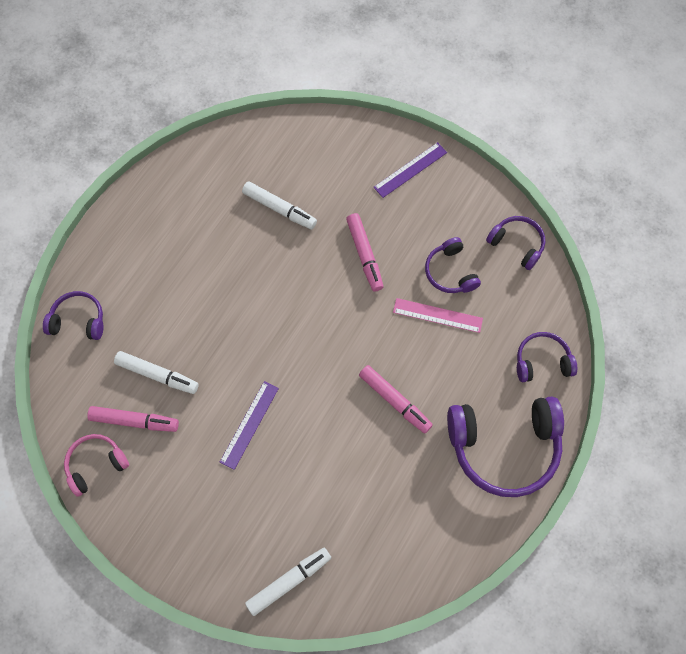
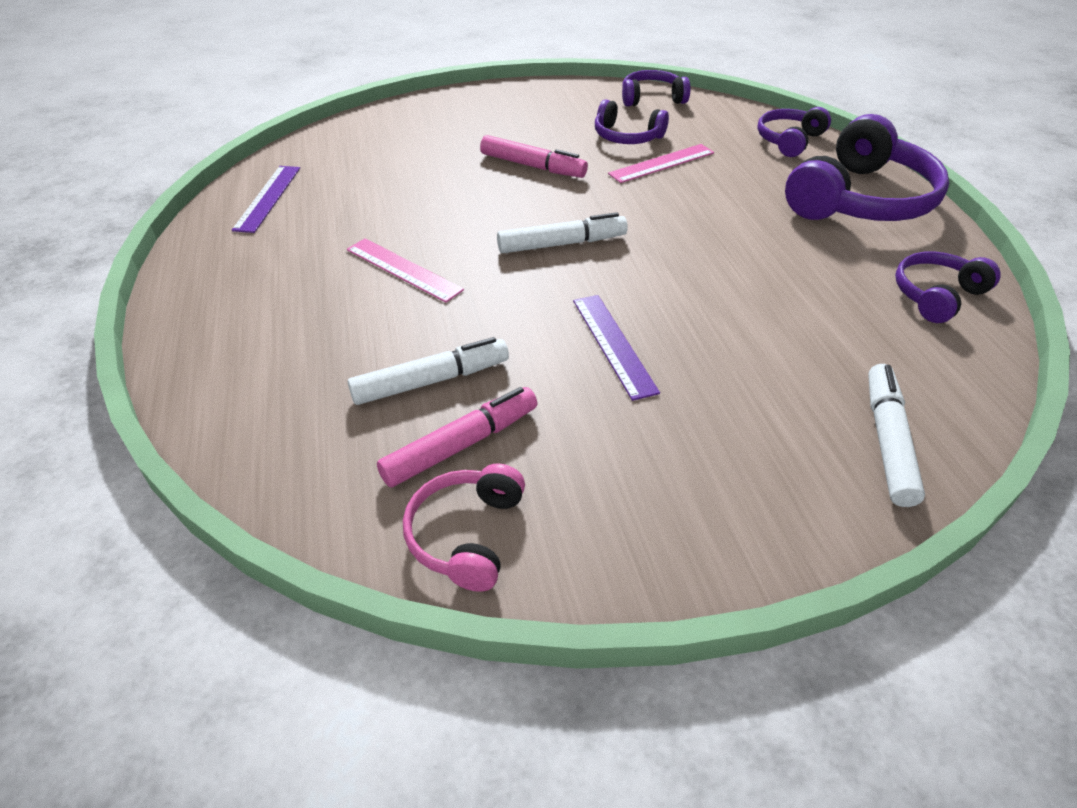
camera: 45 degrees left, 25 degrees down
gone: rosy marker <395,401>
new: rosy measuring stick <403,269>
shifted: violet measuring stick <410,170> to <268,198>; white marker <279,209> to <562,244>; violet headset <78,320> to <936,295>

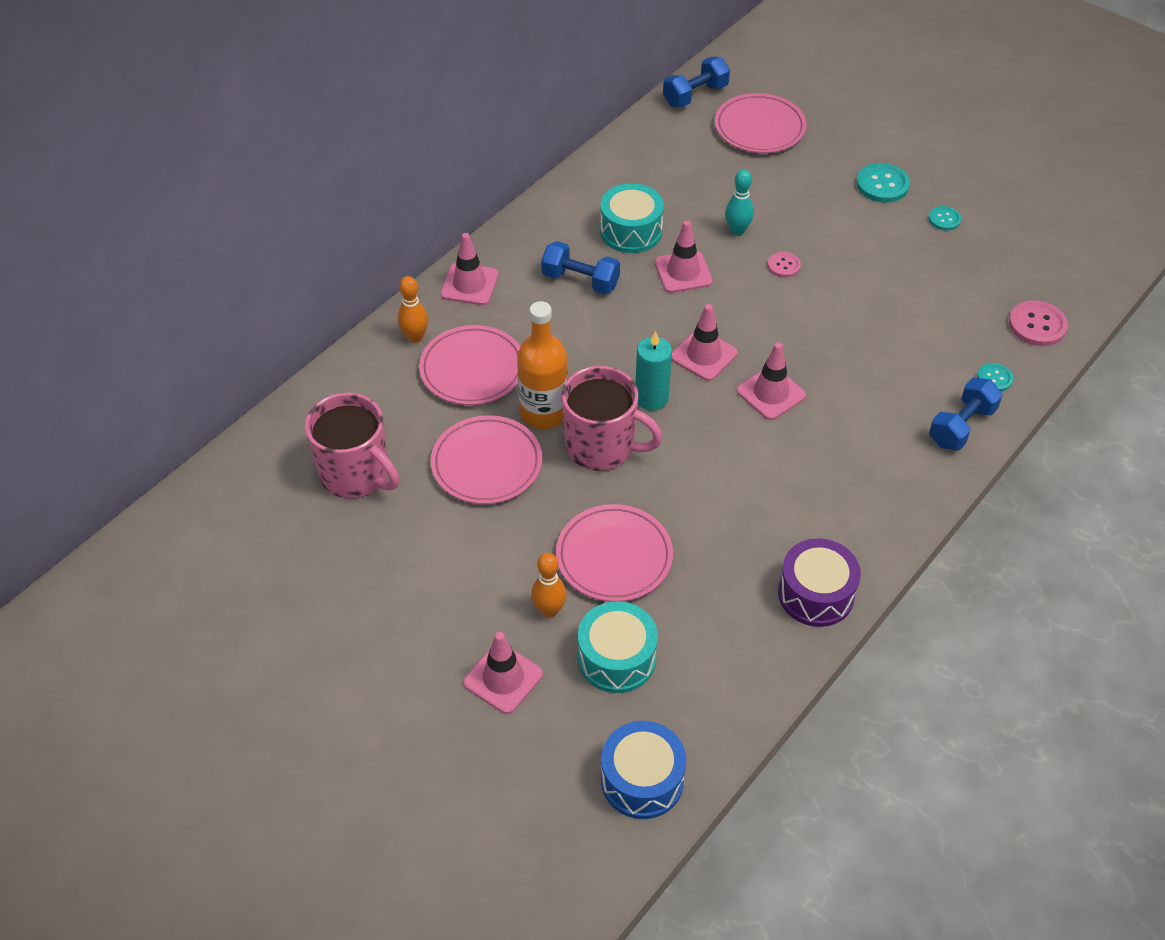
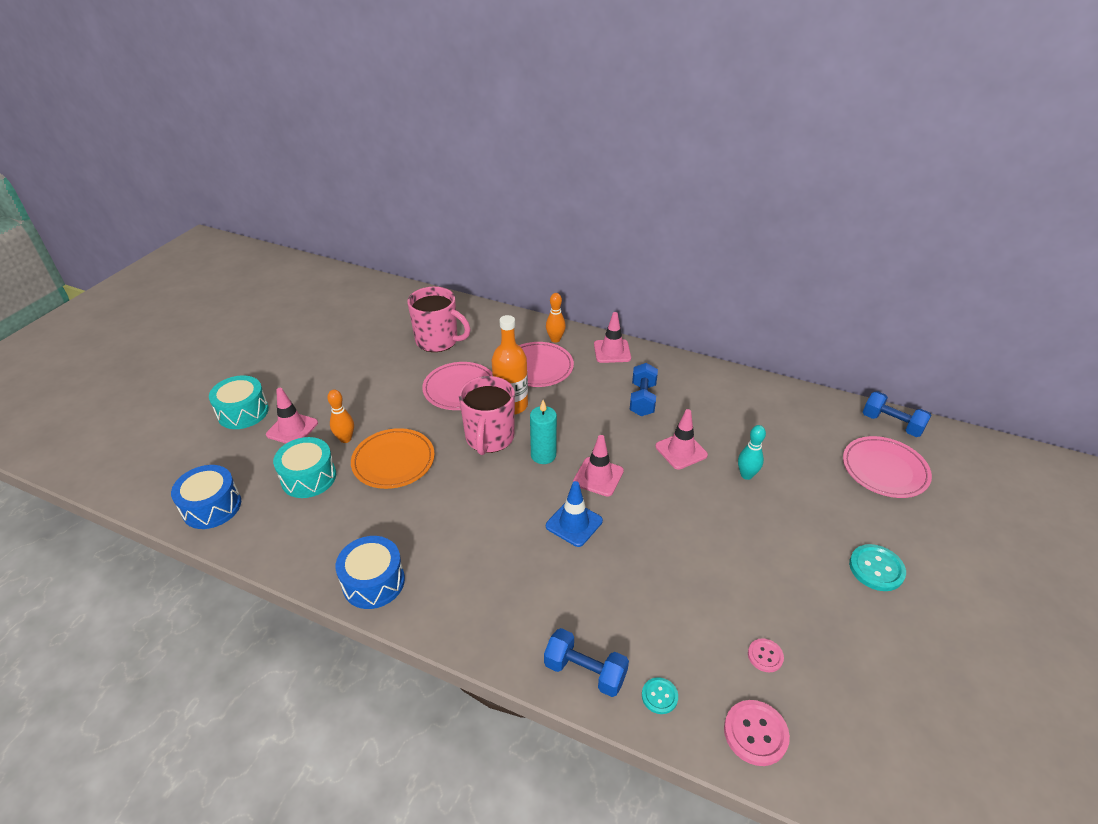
camera: 75 degrees right, 10 degrees down
gone: turquoise sewing button <944,219>
shifted: turquoise drum <631,231> to <243,412>; rosy sewing button <783,266> to <765,656>
repainted: rosy safety cone <771,393> to blue safety cone <574,523>; rosy flat dish <614,556> to orange-coloured flat dish <393,461>; violet drum <816,594> to blue drum <373,582>
rotated: rosy coffee mug <356,474> = <438,341> 90 degrees counterclockwise

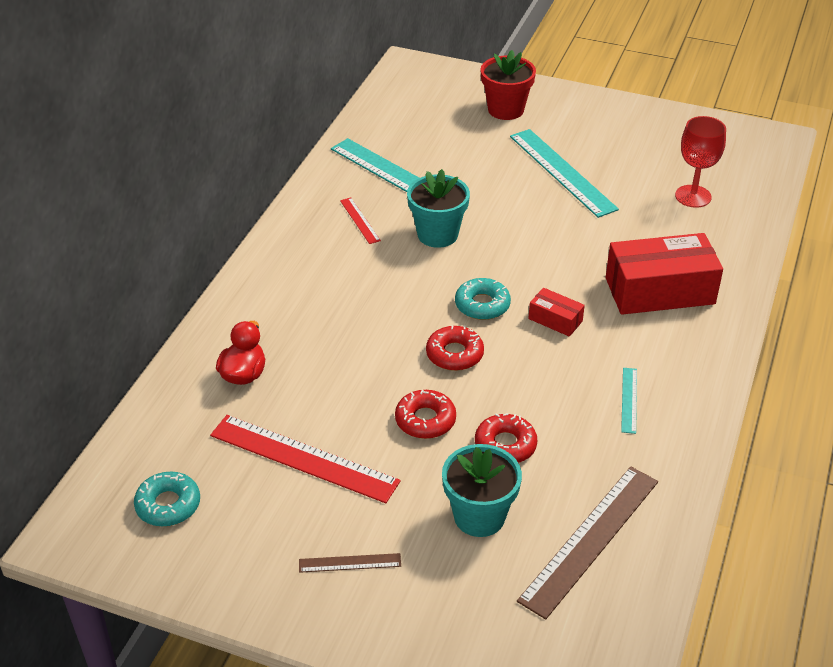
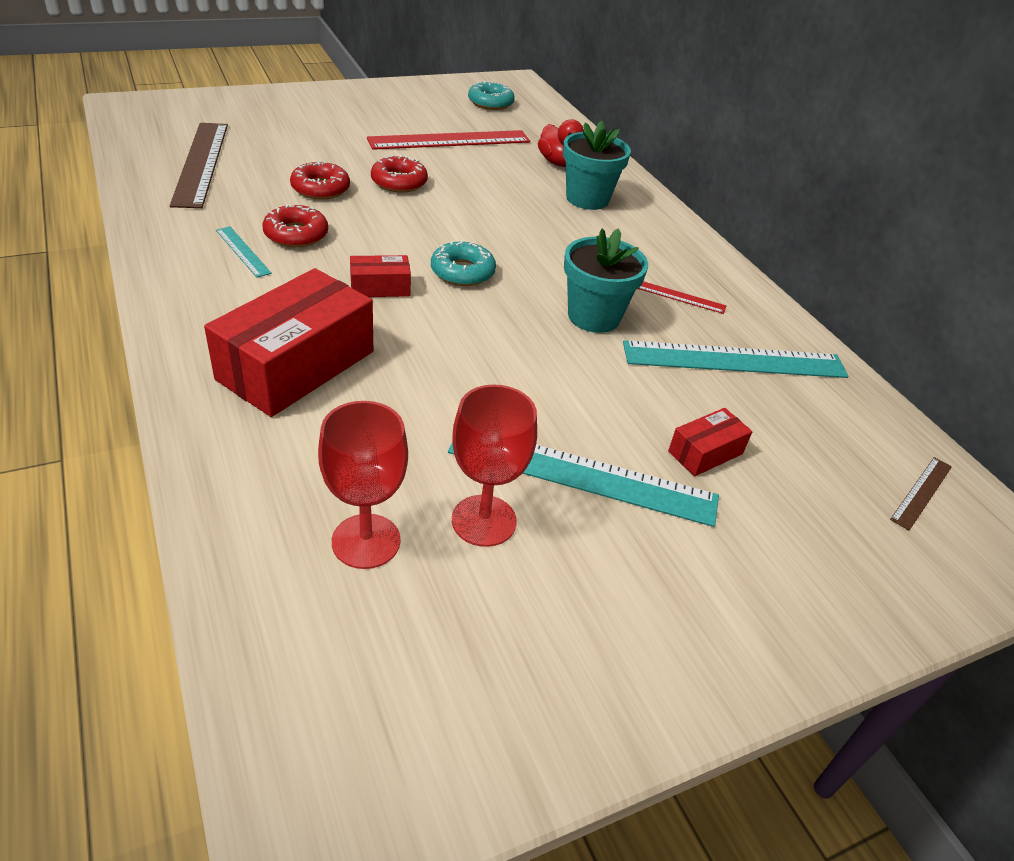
camera: 130 degrees right, 0 degrees up
gone: red plant pot <505,110>
new: red chalice <484,520>; red box <705,452>
shifted: red glazed donut <454,354> to <296,234>; turquoise plant pot <479,516> to <587,199>; russet measuring stick <350,563> to <921,492>

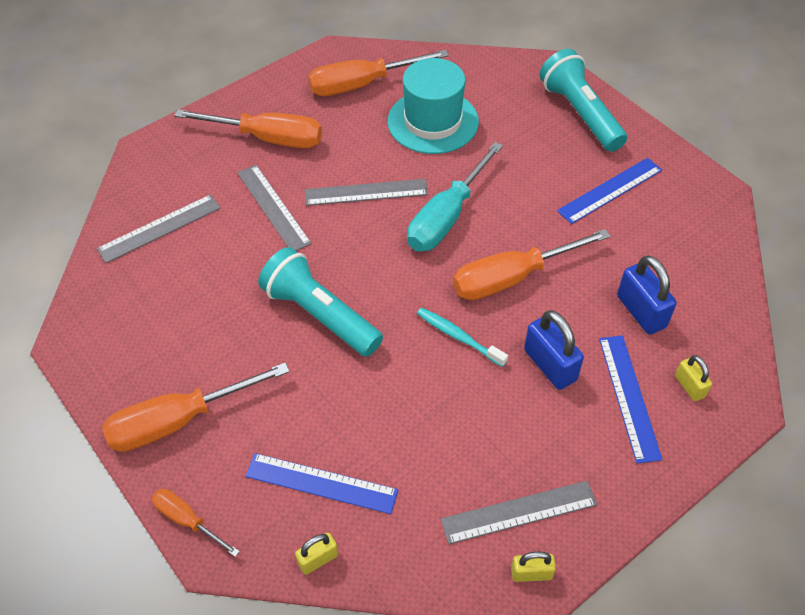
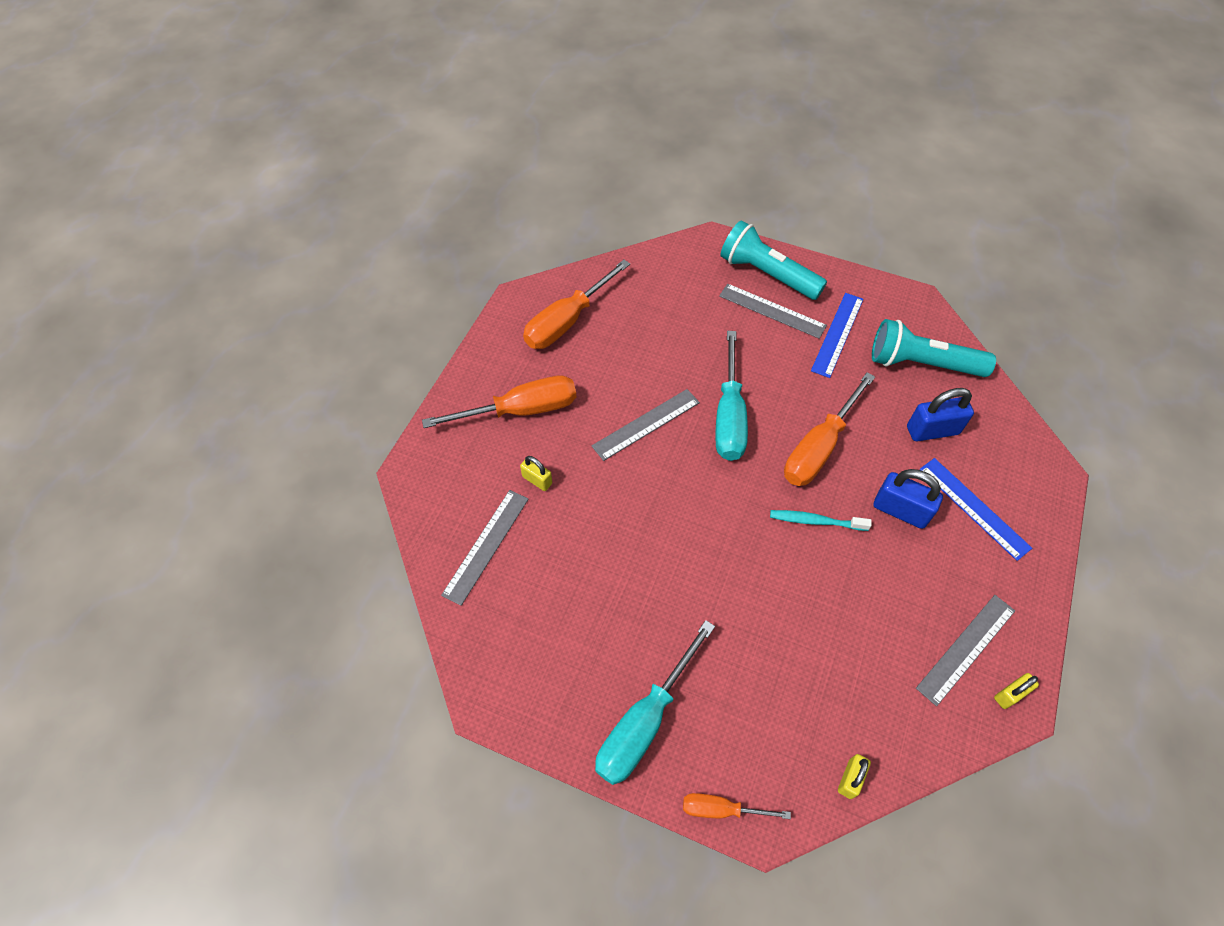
camera: 30 degrees left, 5 degrees up
gone: turquoise top hat <433,121>; blue measuring stick <321,483>
shifted: ash-grey measuring stick <273,207> to <772,311>; turquoise torch <320,315> to <922,363>; golden small lock <689,386> to <537,480>
repainted: orange-coloured flat screwdriver <179,421> to turquoise flat screwdriver <644,722>
rotated: blue small lock <641,311> = <932,430> 45 degrees counterclockwise

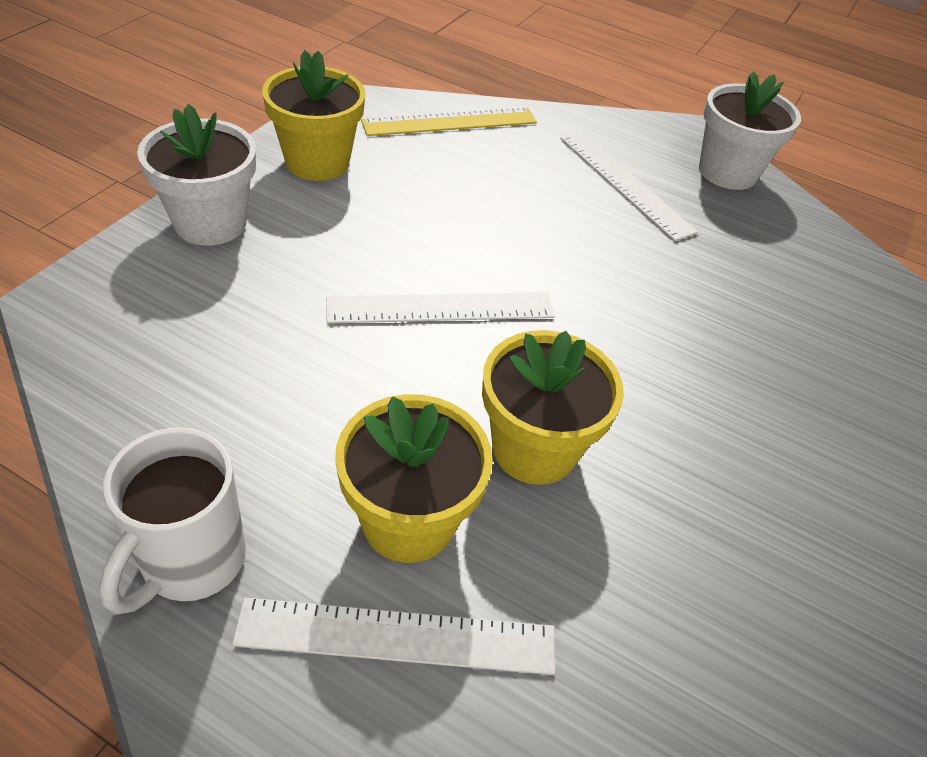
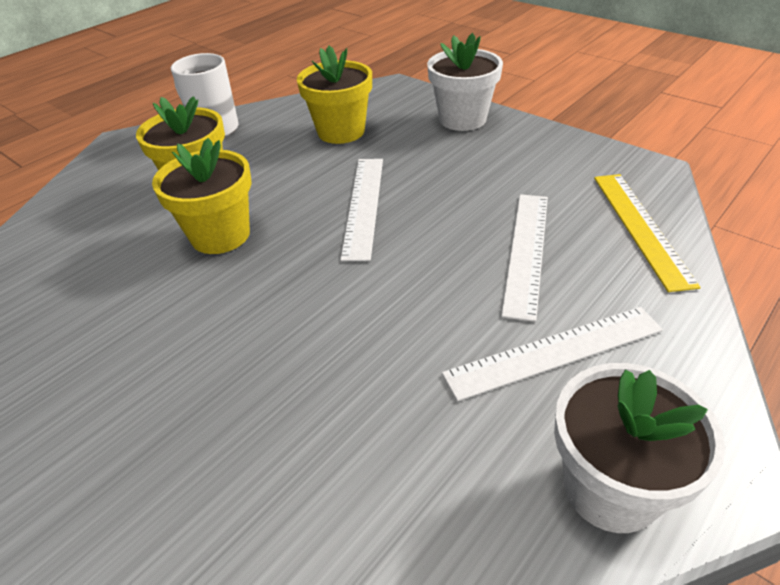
camera: 110 degrees right, 5 degrees down
shifted: golden plant pot <317,162> to <341,131>; white measuring stick <397,636> to <526,251>

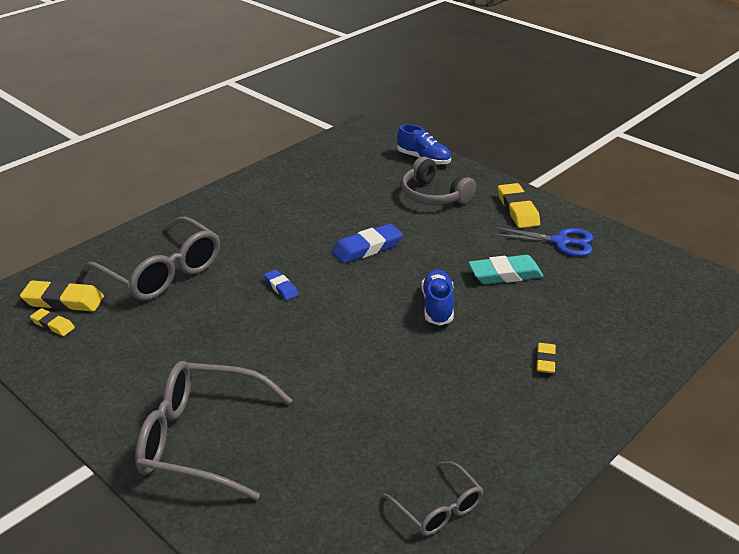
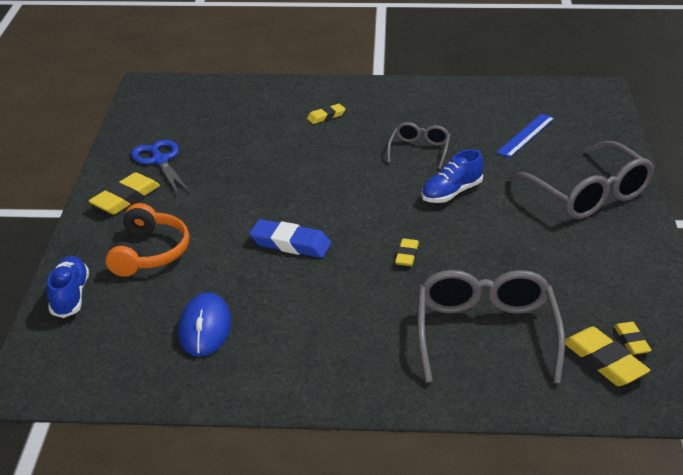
camera: 130 degrees left, 0 degrees up
gone: turquoise eraser <505,274>
new: blue measuring stick <526,135>; blue PC mouse <205,328>
shifted: blue sneaker <437,306> to <451,193>; ash-grey spectacles <438,508> to <419,150>
repainted: ash-grey headset <434,195> to orange-coloured headset <149,253>; blue eraser <281,287> to golden eraser <407,255>

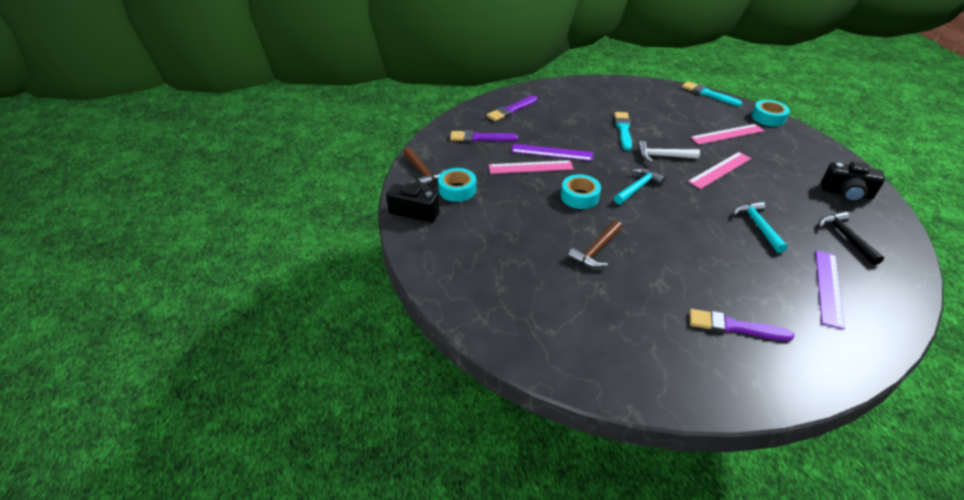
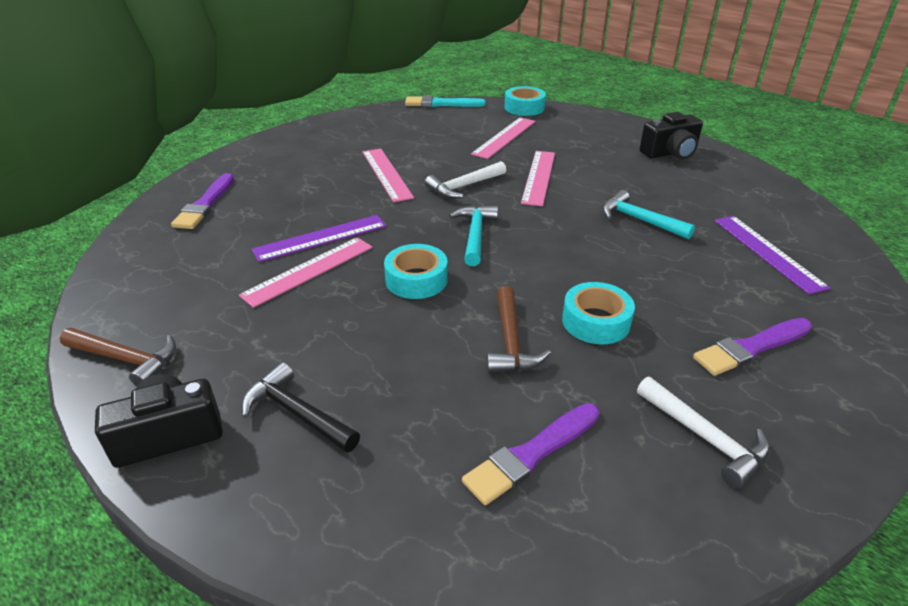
camera: 40 degrees left, 5 degrees down
new: white carpenter's hammer <705,437>
shifted: violet paint brush <480,138> to <531,454>; turquoise roll of tape <457,190> to <596,321>; ebony carpenter's hammer <846,237> to <297,413>
swapped: turquoise paint brush <623,130> to rosy measuring stick <387,174>

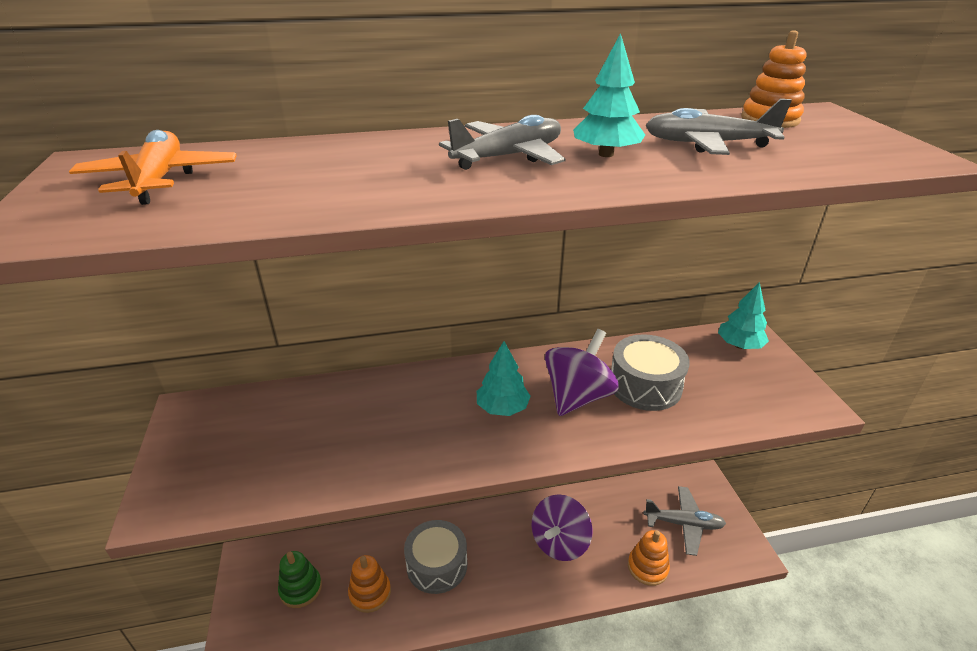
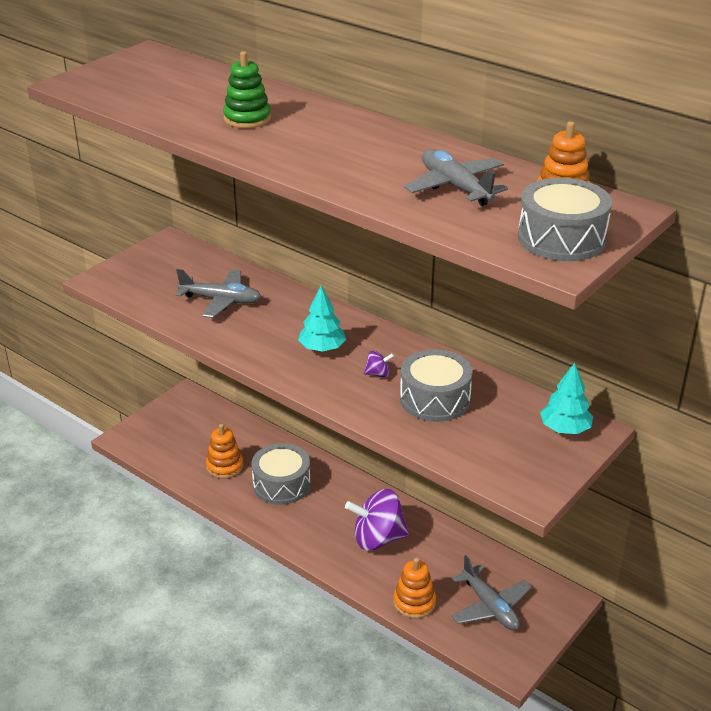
camera: 50 degrees right, 0 degrees up
gone: turquoise fir tree <606,154>; orange-coloured toy plane <160,180>
new: ash-grey drum <561,238>
shifted: ash-grey toy plane <509,157> to <221,300>; emerald stacking rings <301,588> to <247,119>
scaled: violet toy top <577,396> = <378,374> x0.42

